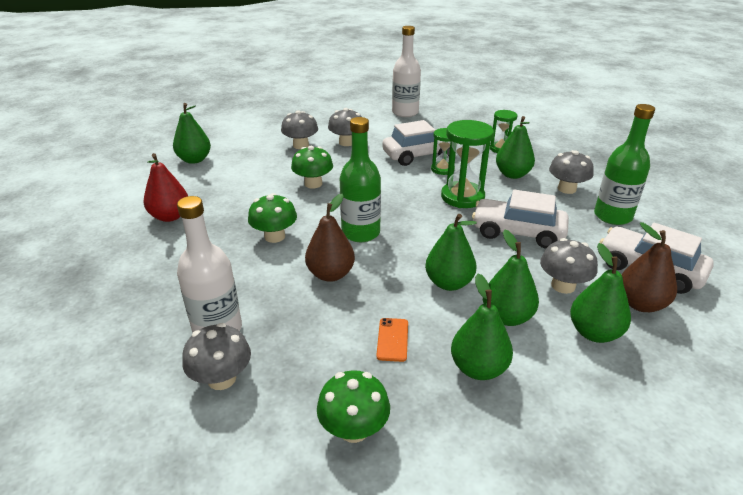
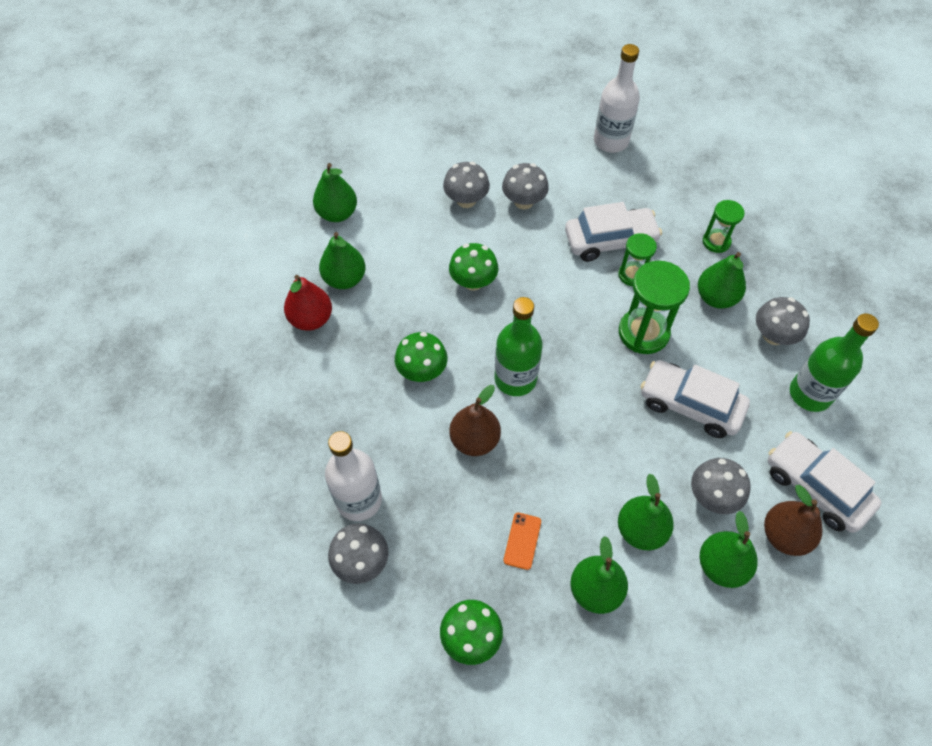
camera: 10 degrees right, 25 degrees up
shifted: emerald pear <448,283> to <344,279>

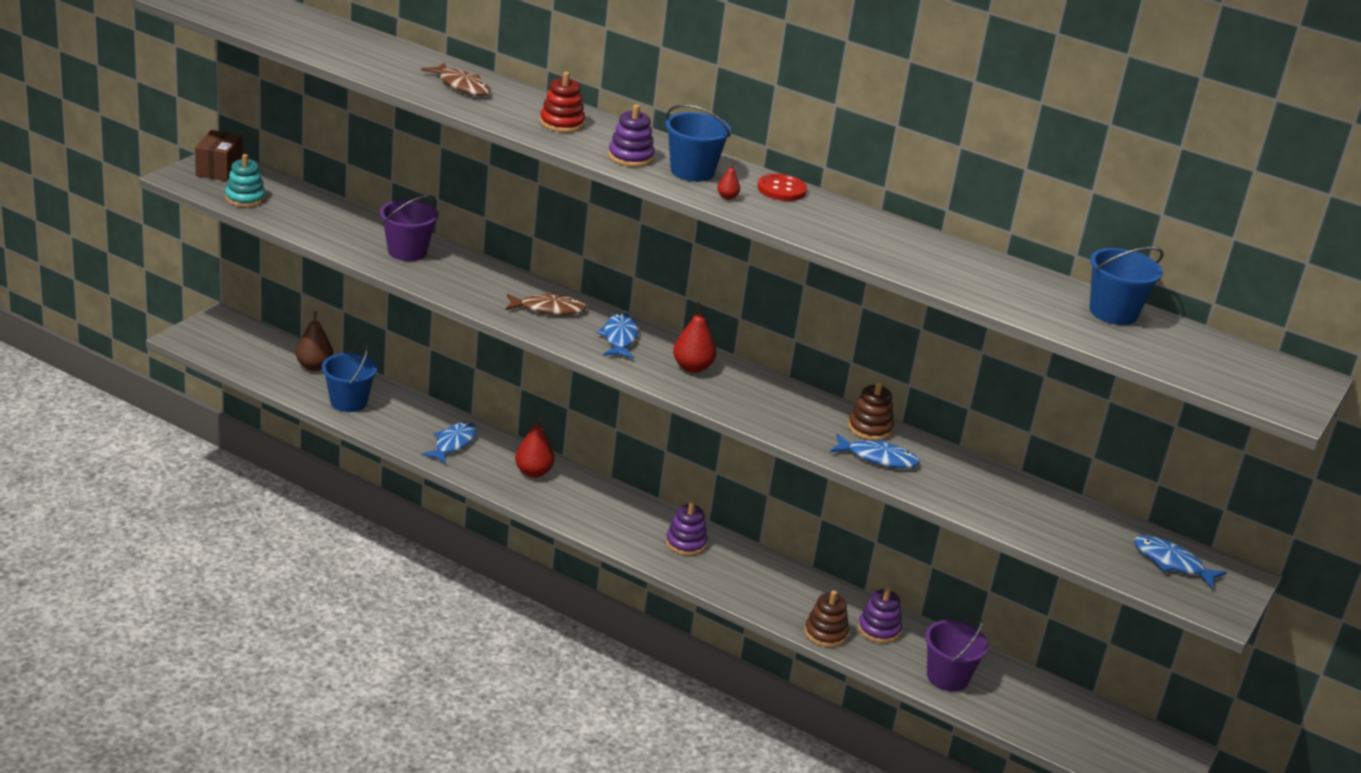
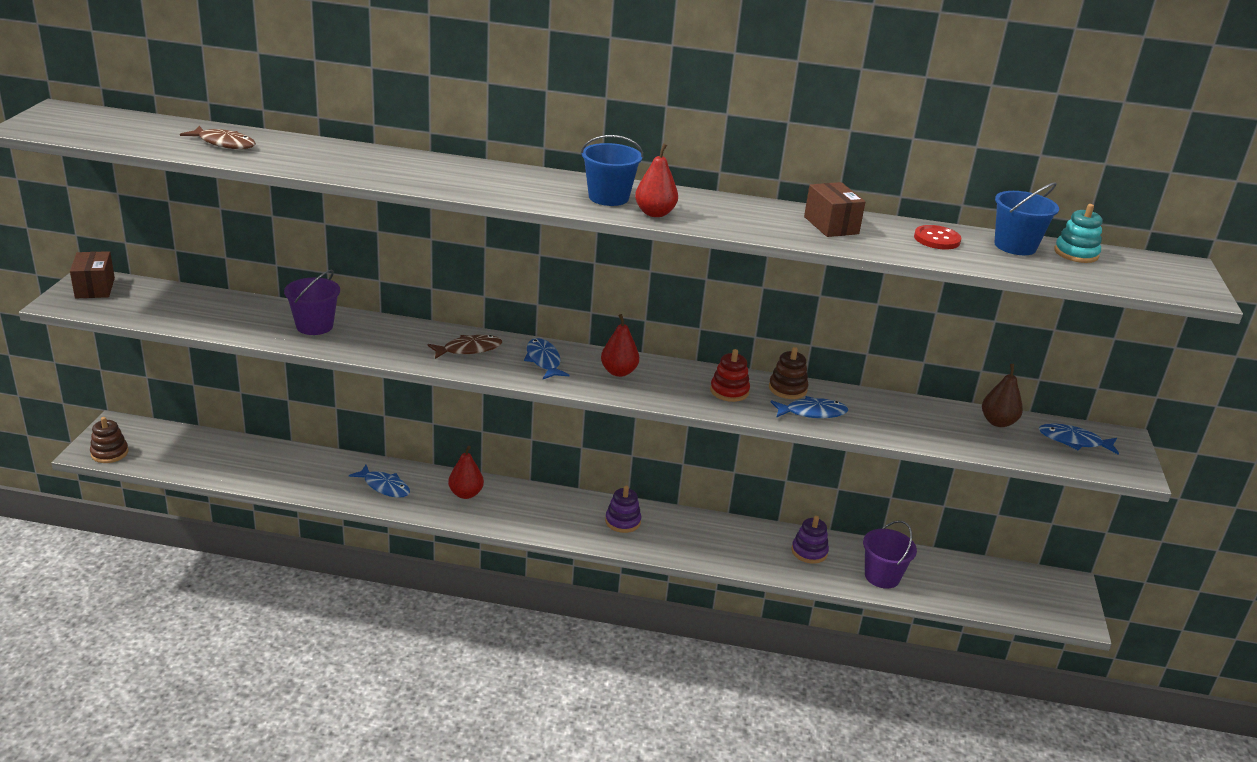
camera: 20 degrees left, 0 degrees up
gone: violet stacking rings <630,157>; blue sand bucket <348,402>
new: russet box <831,225>
shifted: russet fish figure <461,86> to <224,143>; red stacking rings <562,123> to <729,391>; turquoise stacking rings <245,198> to <1076,253>; red sewing button <781,189> to <937,239>; russet pear <314,366> to <998,422>; russet stacking rings <825,633> to <109,453>
rotated: blue fish figure <453,443> = <384,486> 120 degrees clockwise
scaled: red pear <727,197> = <655,213> x2.04

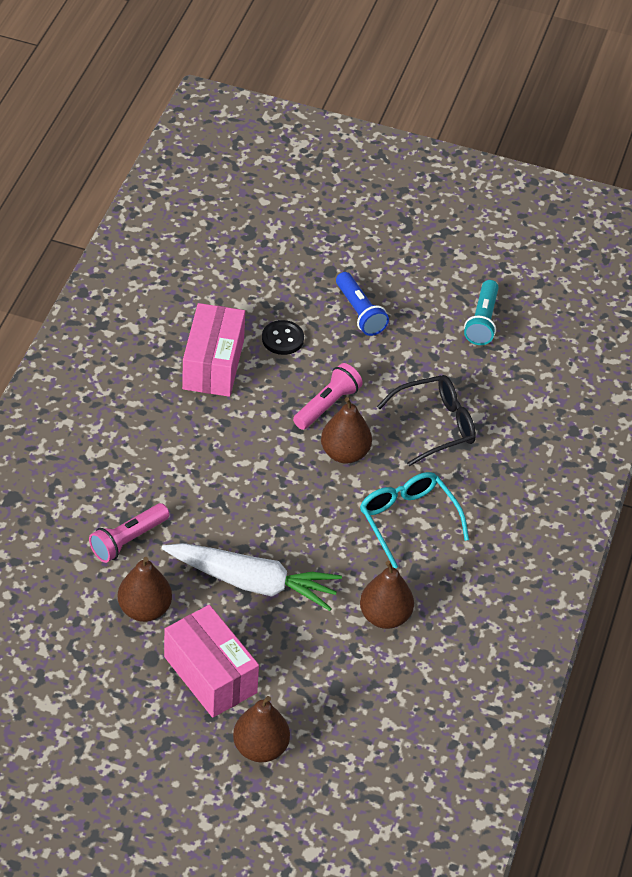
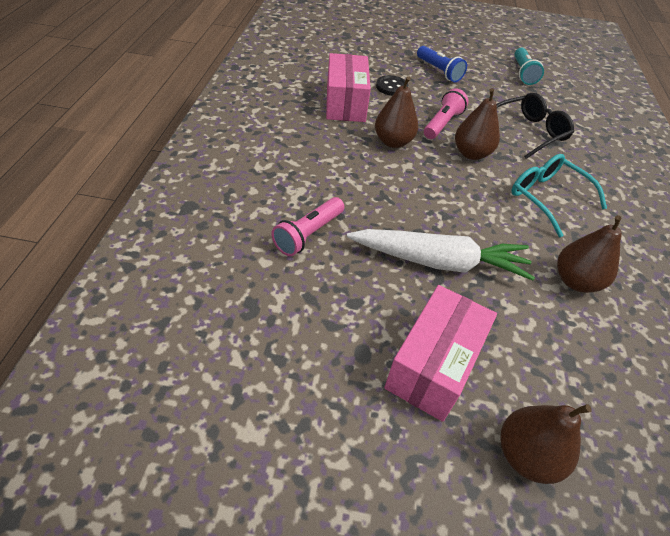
camera: 10 degrees left, 0 degrees up
shifted: russet pear <144,609> to <393,142>
rotated: rosy box <210,675> = <433,365> 75 degrees clockwise

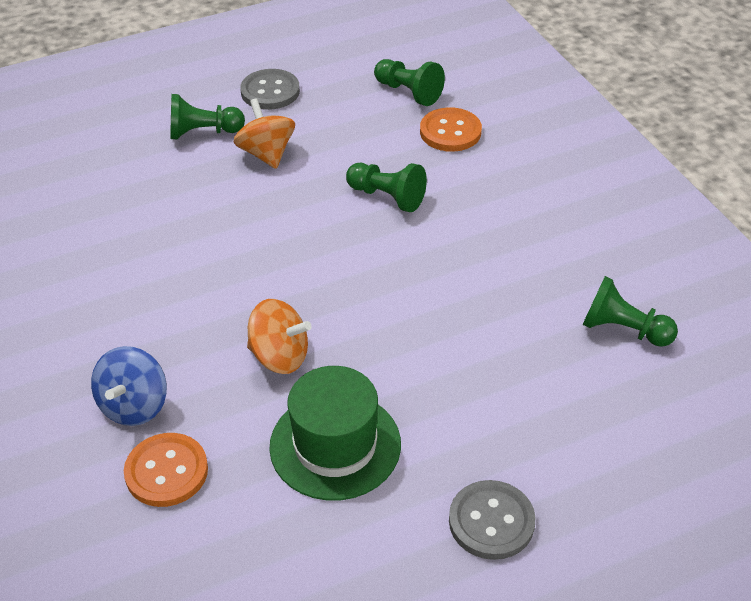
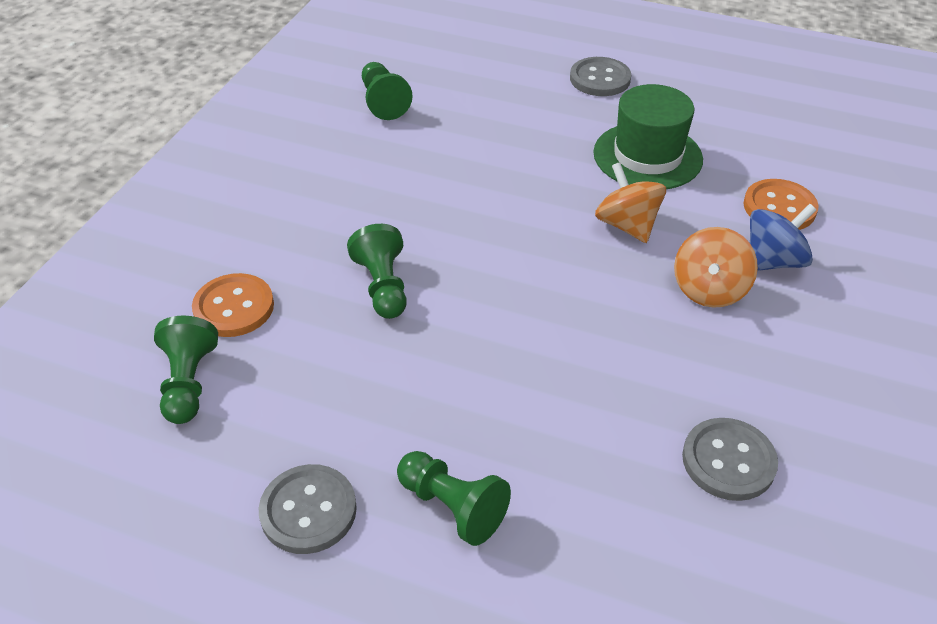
camera: 135 degrees left, 0 degrees up
new: ash-grey sewing button <728,461>
shifted: orange-coloured toy top <266,154> to <709,290>

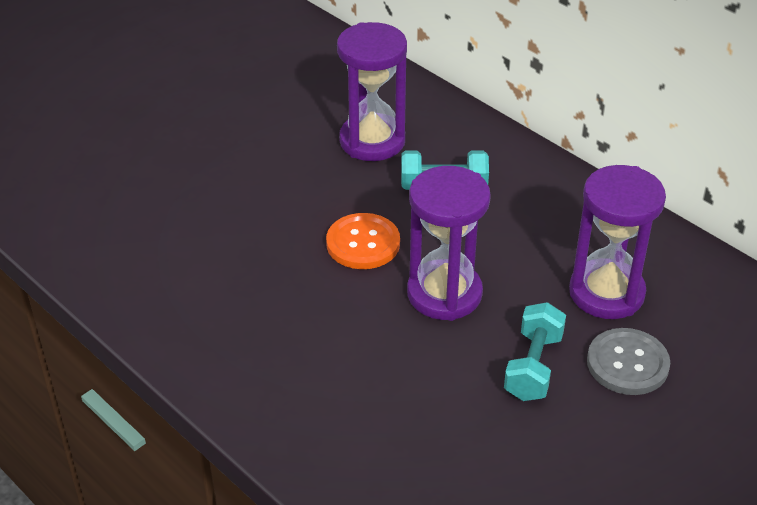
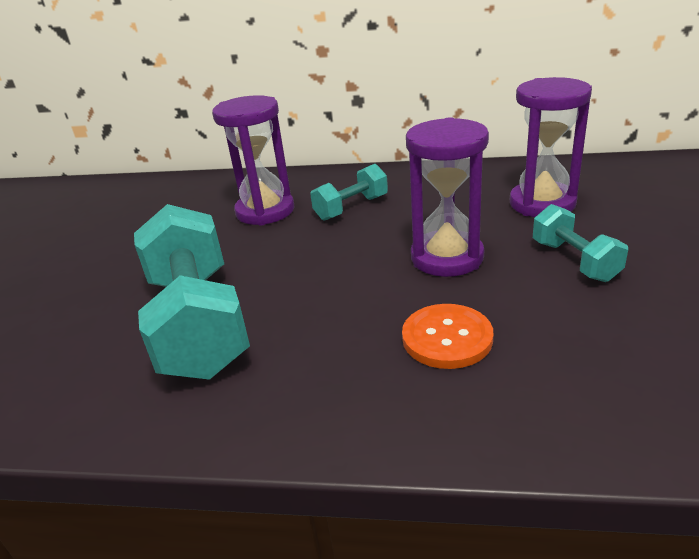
camera: 35 degrees left, 10 degrees down
gone: ash-grey sewing button <627,363>
new: turquoise dumbbell <198,323>
shifted: orange-coloured sewing button <363,243> to <447,338>

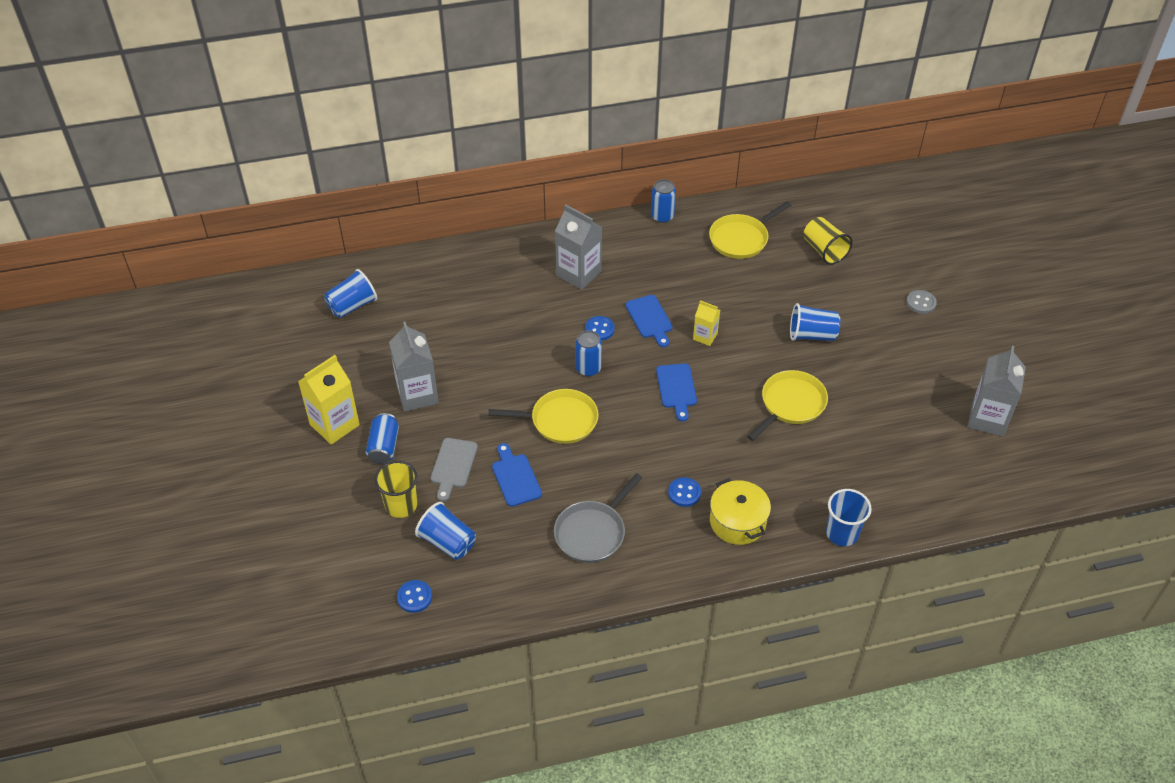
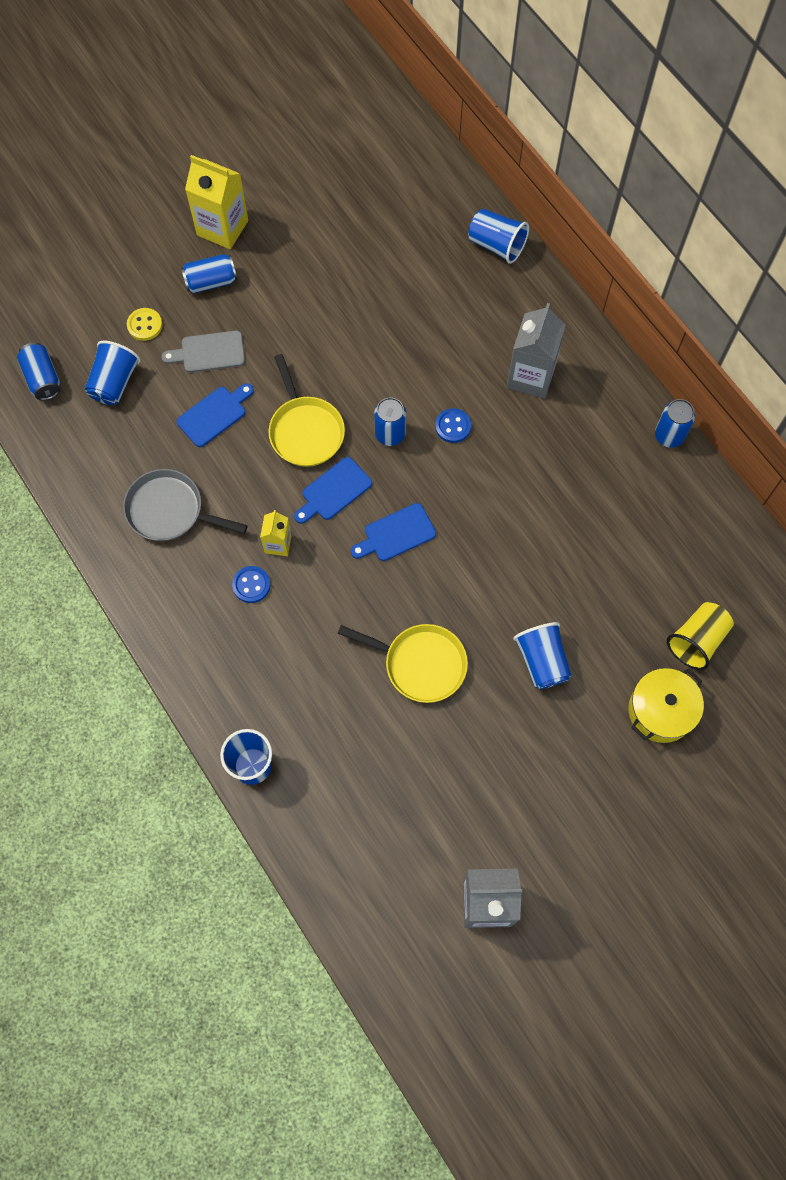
camera: 70 degrees right, 20 degrees up
gone: golden skillet <741,239>; ash-grey sewing button <921,303>; ash-grey juice carton <417,394>
shifted: blue cup <352,306> to <496,245>; blue bread board <650,319> to <334,491>; golden juice carton <705,336> to <278,544>; golden stockpot <737,522> to <660,711>
swapped: golden cup <401,505> to golden sewing button <145,325>; blue sewing button <414,597> to blue soda can <43,378>

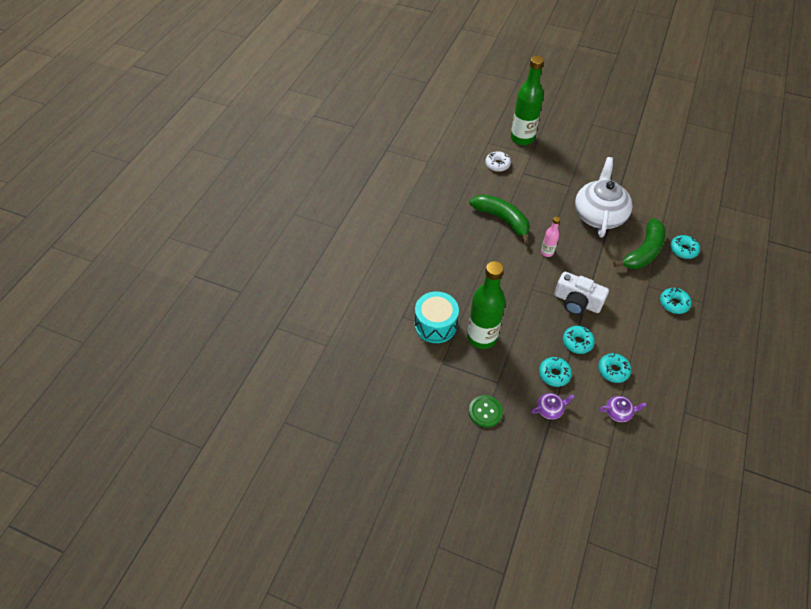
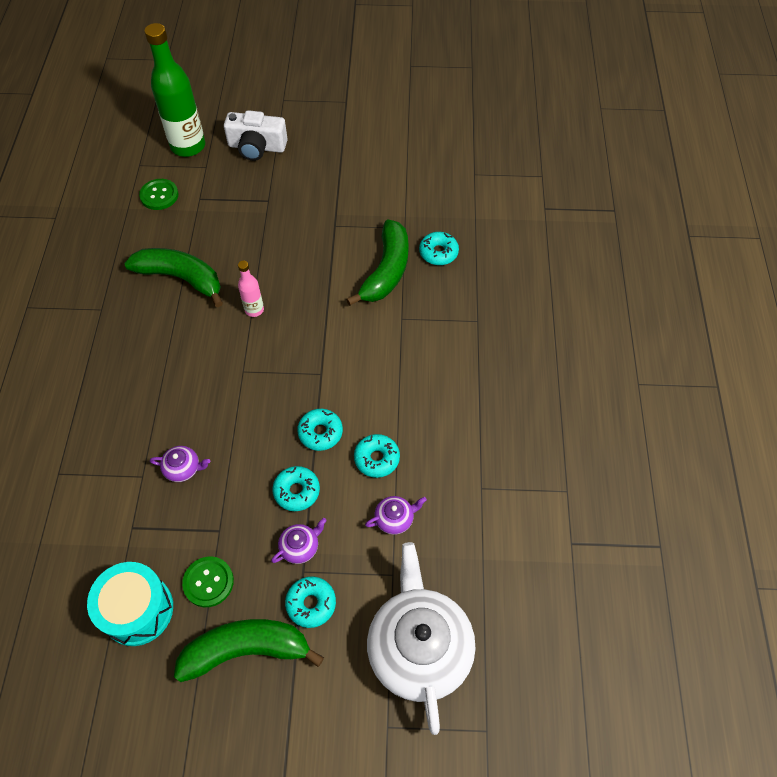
camera: 20 degrees left, 5 degrees up
new: emerald banana <246,650>
shifted: white china teapot <599,214> to <419,647>; white photo camera <577,302> to <257,147>; turquoise glazed donut <673,303> to <311,604>; turquoise drum <435,325> to <138,610>
swapped: white glazed donut <497,164> to emerald sewing button <159,195>; emerald flask <482,337> to violet china teapot <183,468>

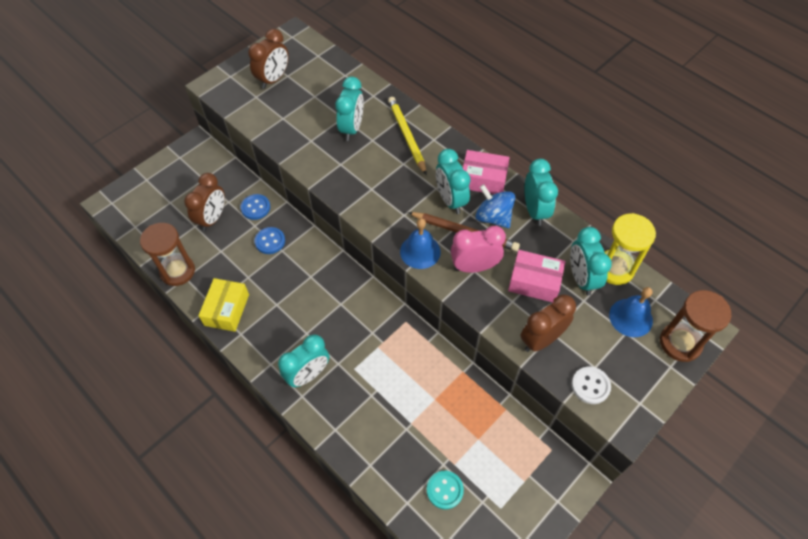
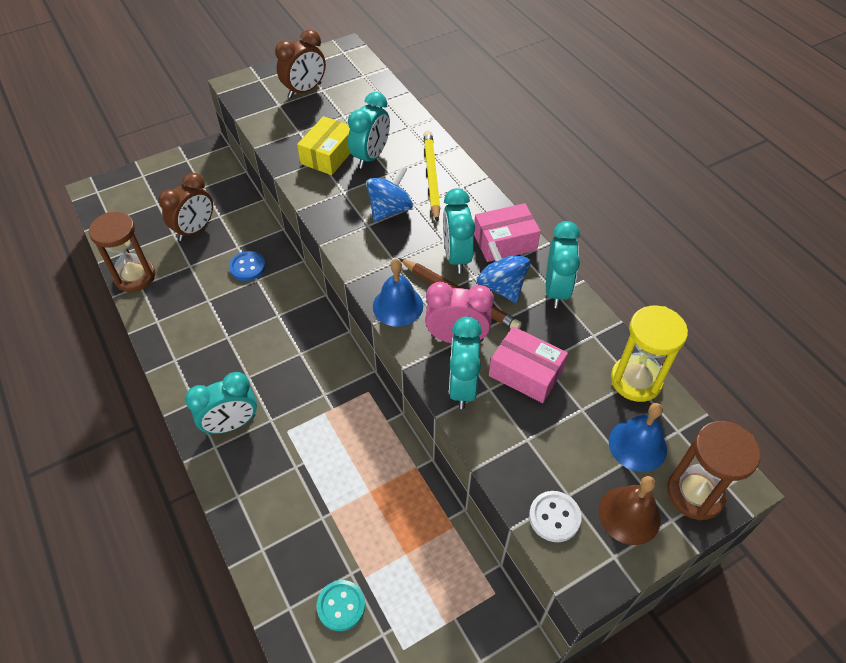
camera: 15 degrees right, 5 degrees down
gone: blue sewing button <255,207>; russet clock <541,339>
new: blue toy top <390,210>; russet school bell <629,515>
shifted: turquoise clock <581,278> to <462,386>; golden box <227,310> to <328,155>
rotated: rosy box <483,179> = <505,242> 45 degrees counterclockwise

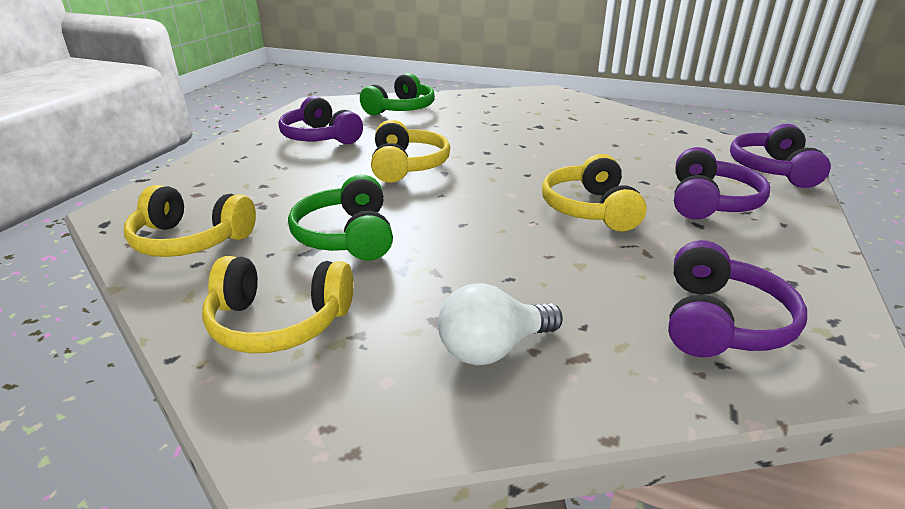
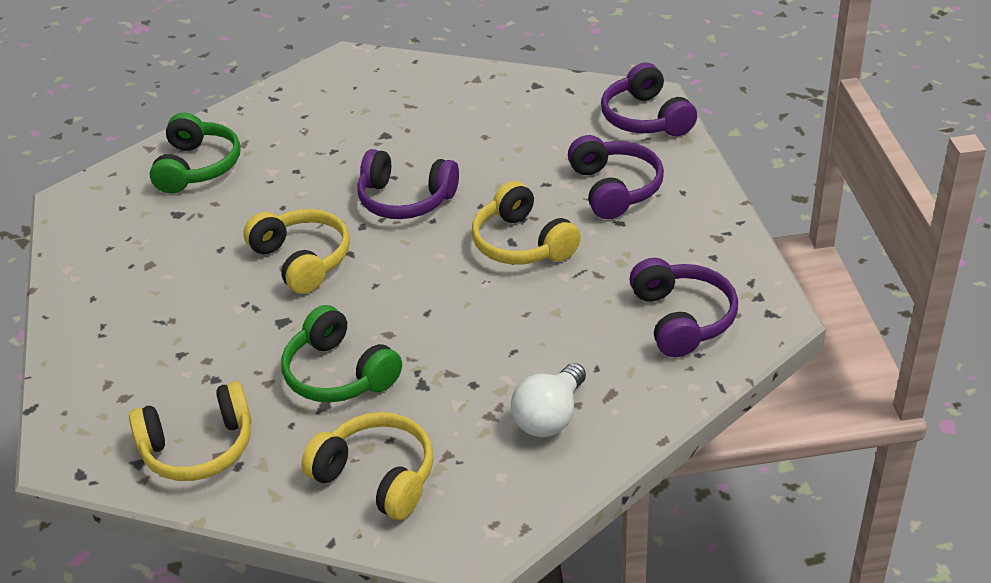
camera: 30 degrees left, 10 degrees up
shifted: violet headset <320,137> to <405,199>
rotated: golden headset <279,322> = <377,476> 120 degrees counterclockwise

